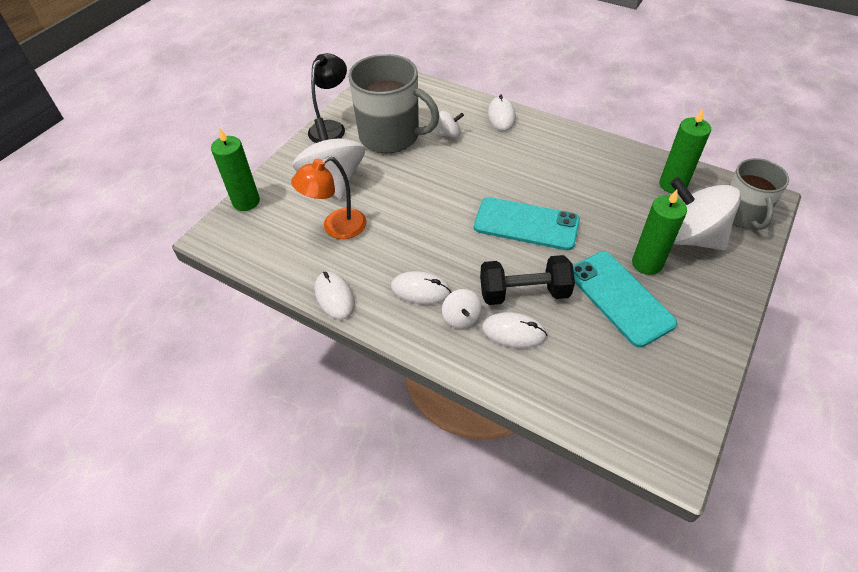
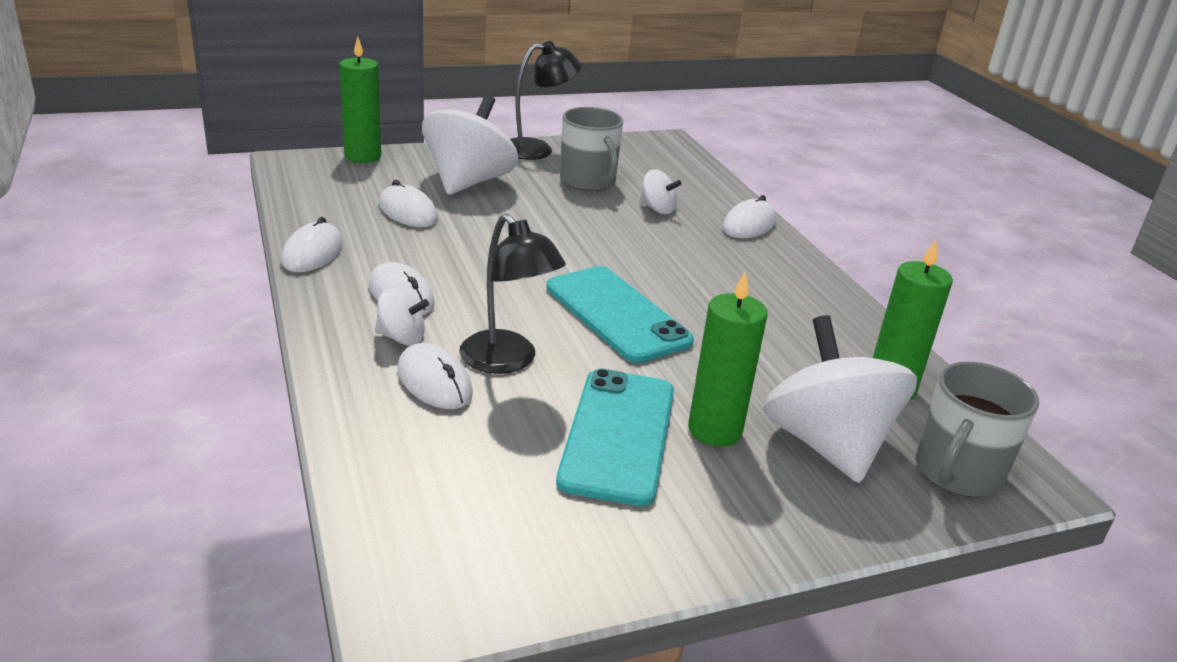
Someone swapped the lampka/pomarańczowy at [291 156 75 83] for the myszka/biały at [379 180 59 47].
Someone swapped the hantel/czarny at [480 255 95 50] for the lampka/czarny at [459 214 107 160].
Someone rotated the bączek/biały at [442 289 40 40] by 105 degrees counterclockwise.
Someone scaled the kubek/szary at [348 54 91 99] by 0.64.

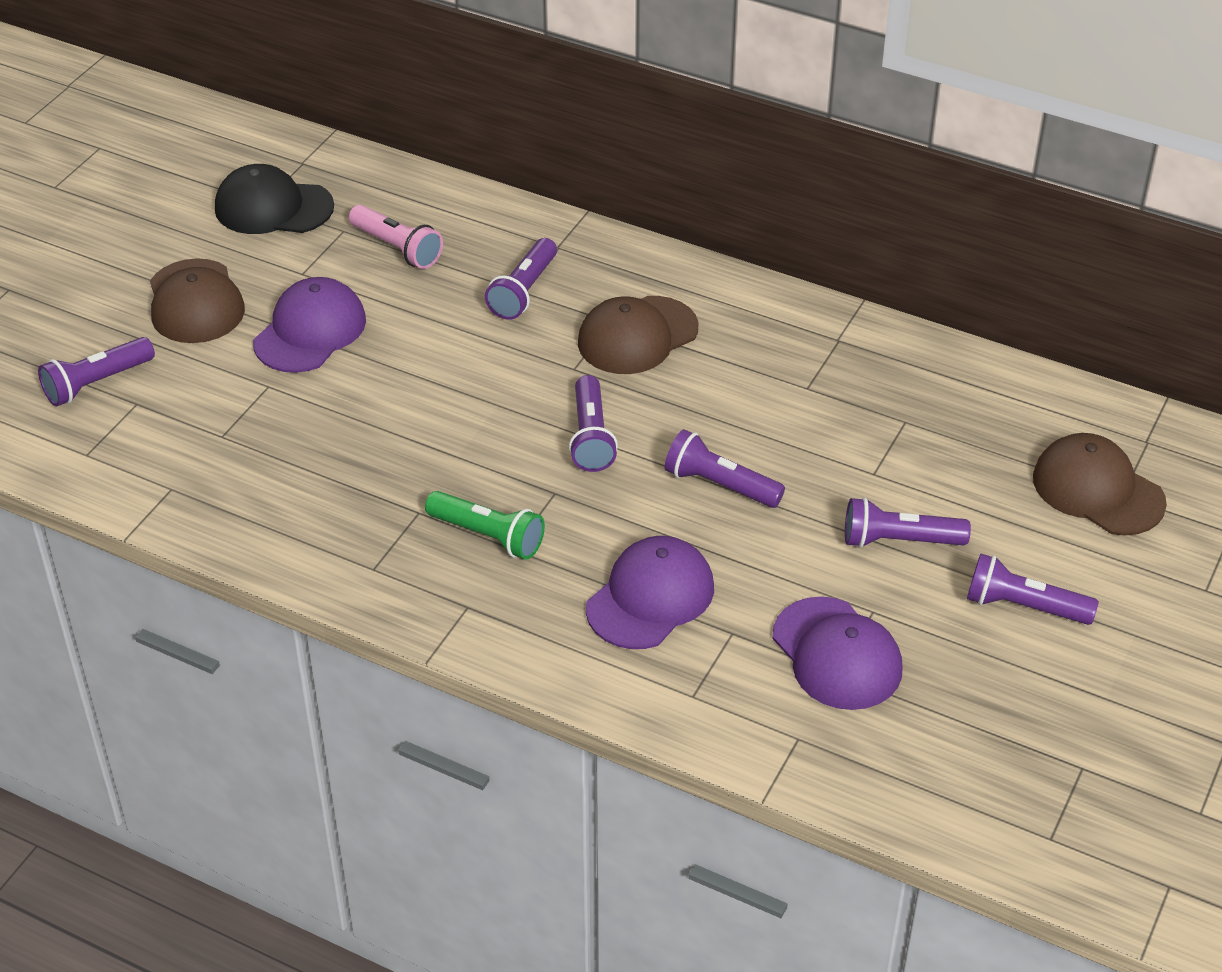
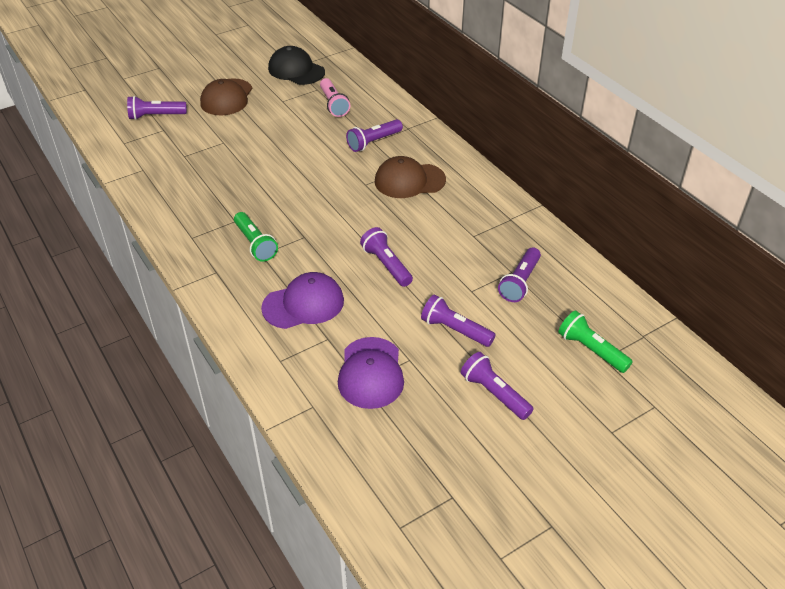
Someone took away the czapka/fioletowy at [253 277 113 96].
Someone carried the latarka/fioletowy from [569 375 49 97] to [498 247 43 55].
Someone swapped the czapka/brązowy at [1033 433 134 102] for the latarka/zielony at [558 311 75 62].

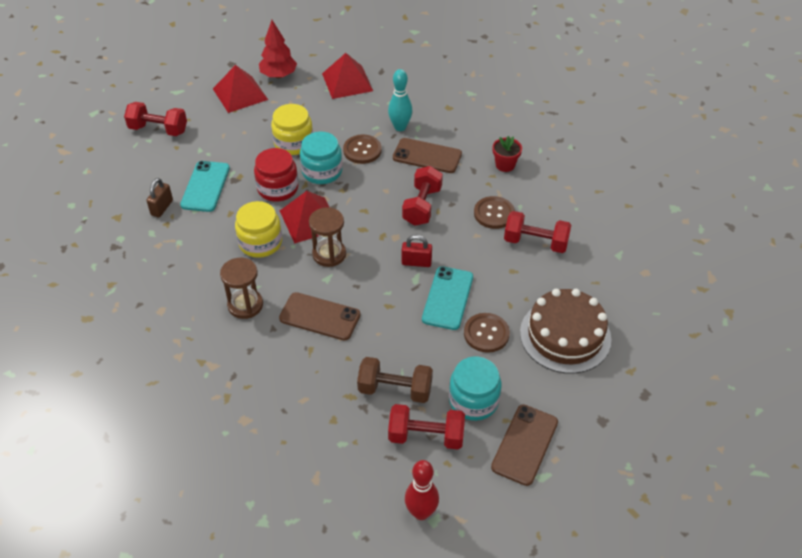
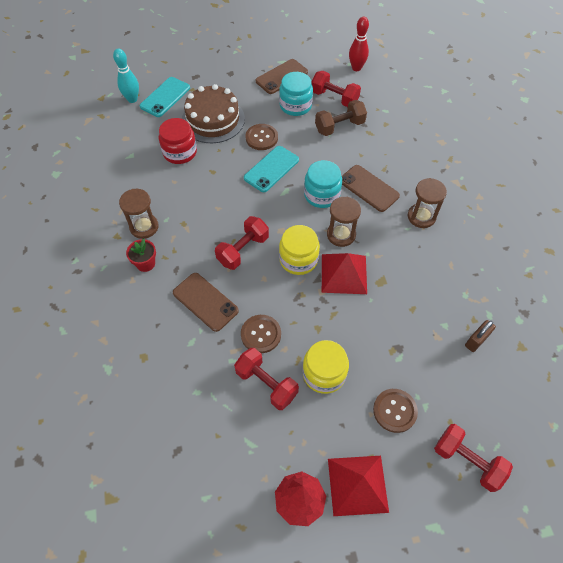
Someone took away the piramida/czerwony at [322 53 51 46].
Someone took away the kłódka/czerwony at [402 235 30 32].
Someone put down the klepsydra/brązowy at [119 189 40 50].
Someone carried the telefon/turkusowy from [180 161 50 51] to [140 77 50 40].
Someone carried the słoik/żółty from [235 201 47 57] to [279 225 41 50].
Someone carried the słoik/czerwony from [254 148 44 54] to [159 118 38 46].
Someone carried the słoik/turkusowy from [300 132 43 52] to [304 160 38 48].
Someone carried the kręgiel/turkusowy from [388 69 24 62] to [113 48 26 55].
Someone carried the guzik/brązowy from [474 196 41 33] to [373 389 45 44].
Someone carried the hantel/czerwony from [504 211 67 42] to [234 348 65 62].
Someone rotated the hantel/brązowy at [357 357 76 46] by 60 degrees counterclockwise.

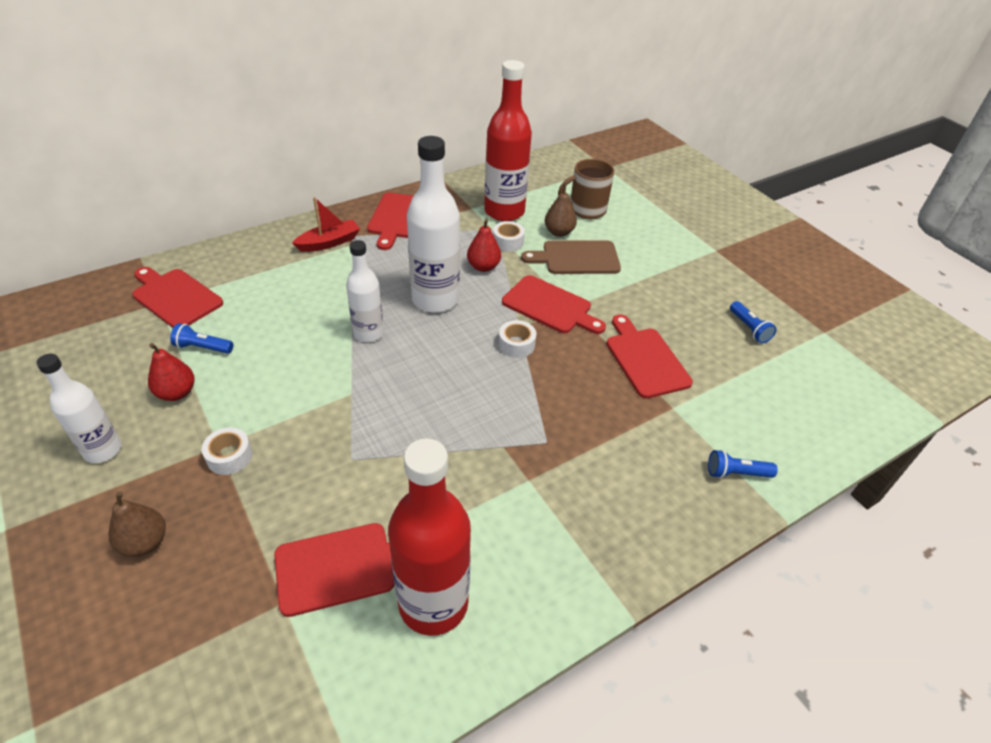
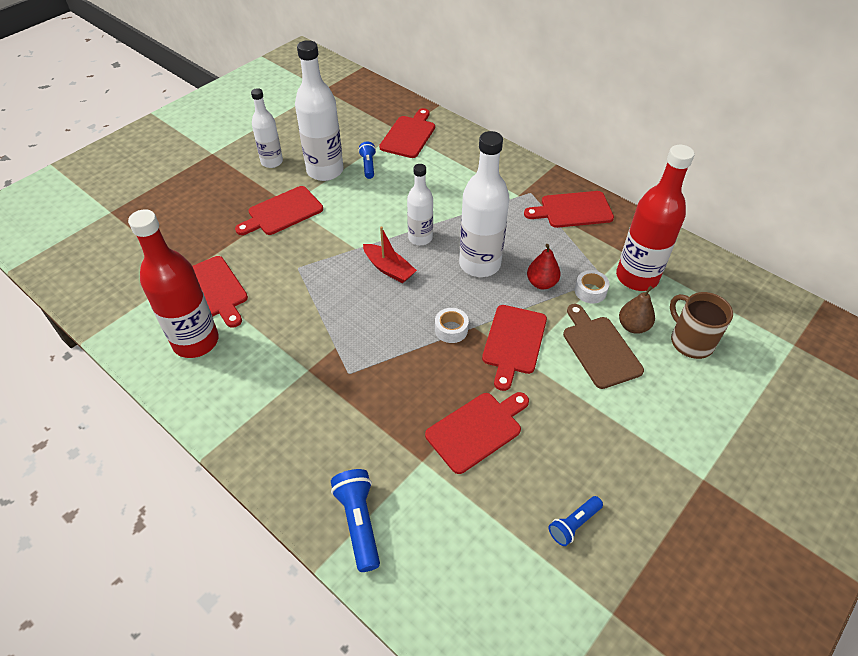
Someone took away the gruszka/brązowy at [108 492 58 65].
Someone carried the łódka/czerwony from [292 197 68 55] to [363 226 54 57].
Someone swapped the gruszka/czerwony at [148 343 47 58] for the butelka/biały at [295 40 48 141].
Someone swapped the taśma klejąca/biały at [202 428 50 47] for the deska do krojenia/czerwony at [235 186 88 49].
Someone scaled the latarka/niebieski at [708 450 70 29] by 1.55.

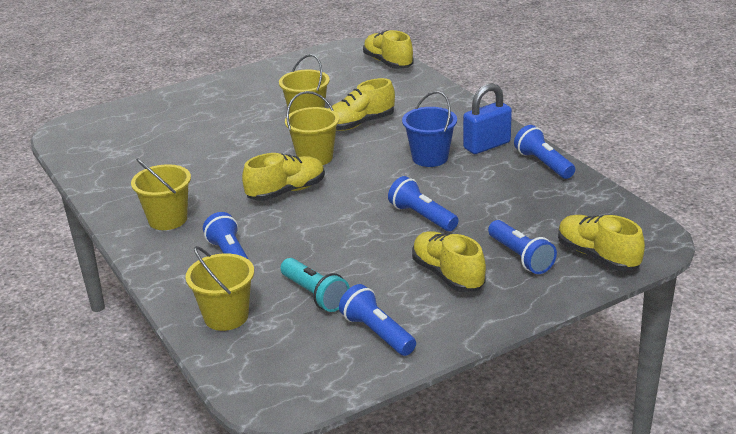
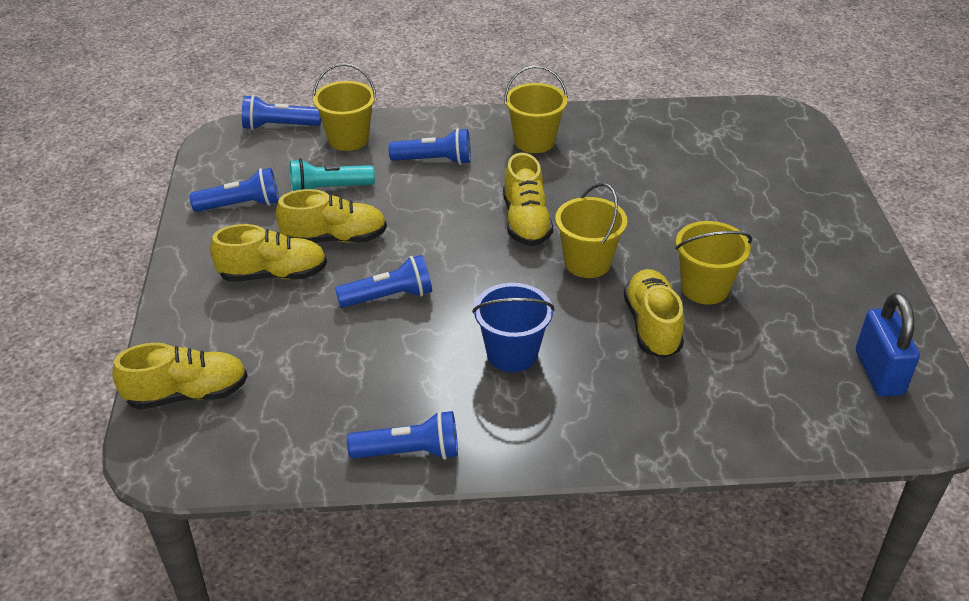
Someone carried the but/żółty from [363 30 51 39] to [276 189 111 54].
Someone carried the kłódka/niebieski from [463 83 49 71] to [856 293 64 103].
Someone carried the latarka/niebieski from [488 220 69 54] to [242 95 79 35].

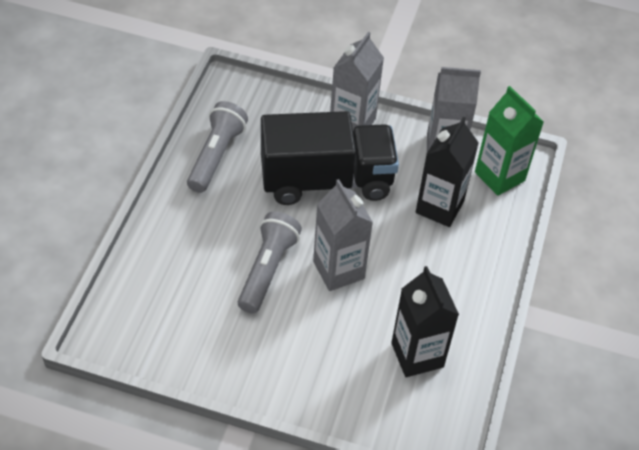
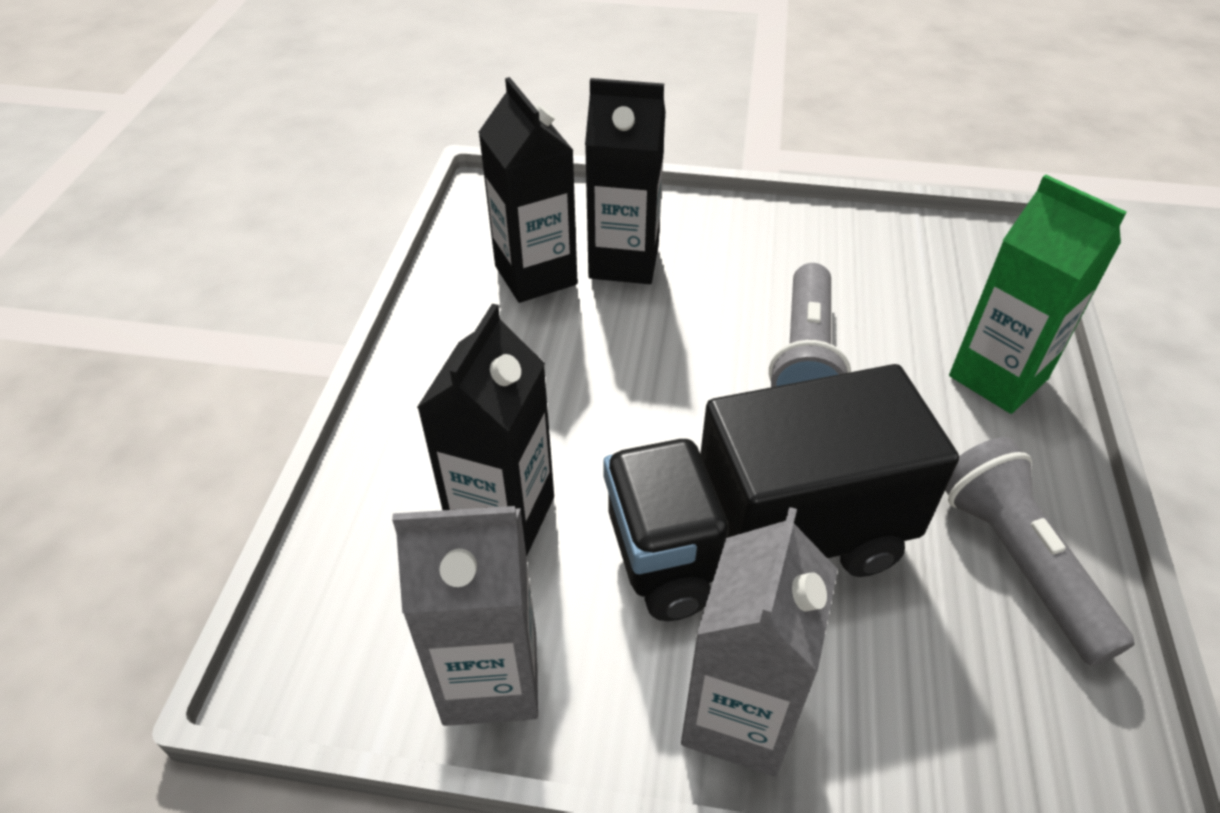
Someone took away the karton mleka/szary at [313 179 60 112].
Someone put down the karton mleka/czarny at [585 78 81 206].
Someone carried the karton mleka/zielony from [475 86 69 110] to [949 175 178 239].
Someone rotated the latarka/szary at [187 101 61 92] by 150 degrees clockwise.

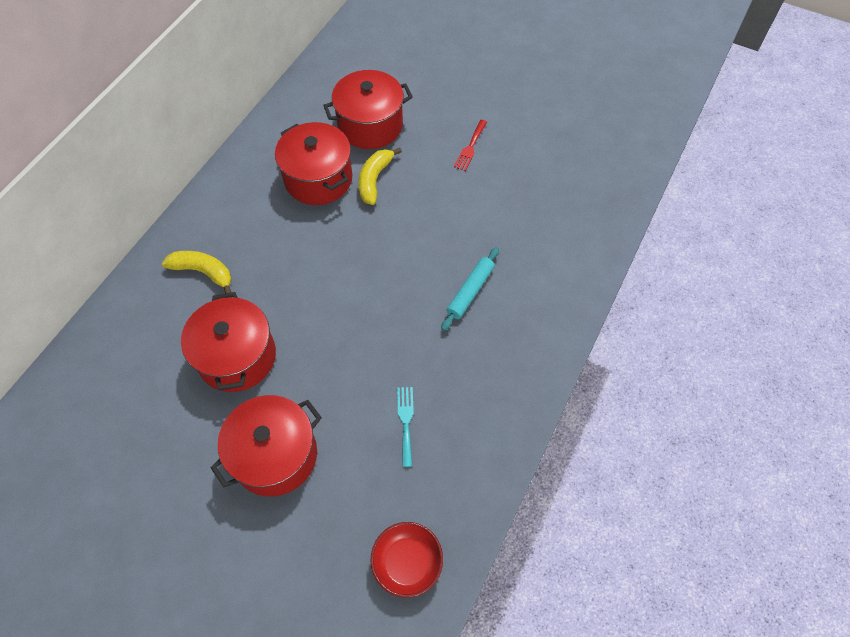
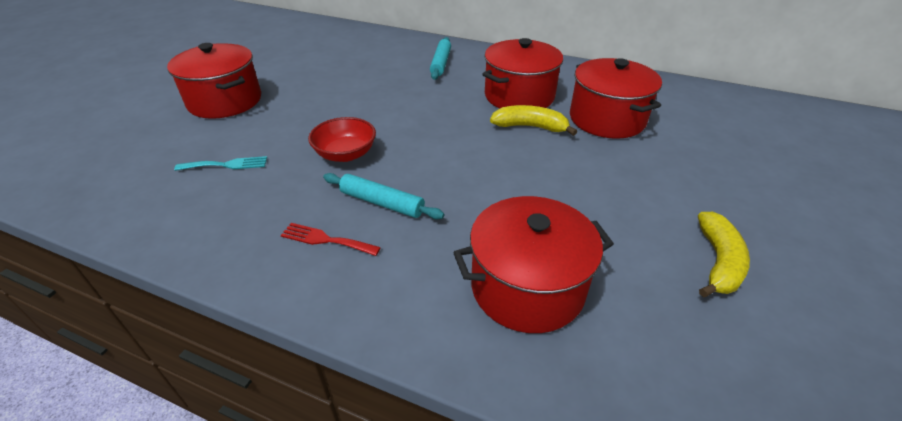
Someone put down the wałek do ciasta/turkusowy at [430 37 21 43].
Someone carried the banan/żółty from [162 251 70 43] to [698 212 52 85].
Someone carried the garnek/czerwony from [181 292 95 100] to [453 196 161 137].
Someone carried the miska/czerwony from [371 522 72 76] to [308 117 68 45].
Someone carried the widelec/czerwony from [454 120 33 51] to [281 223 100 33].

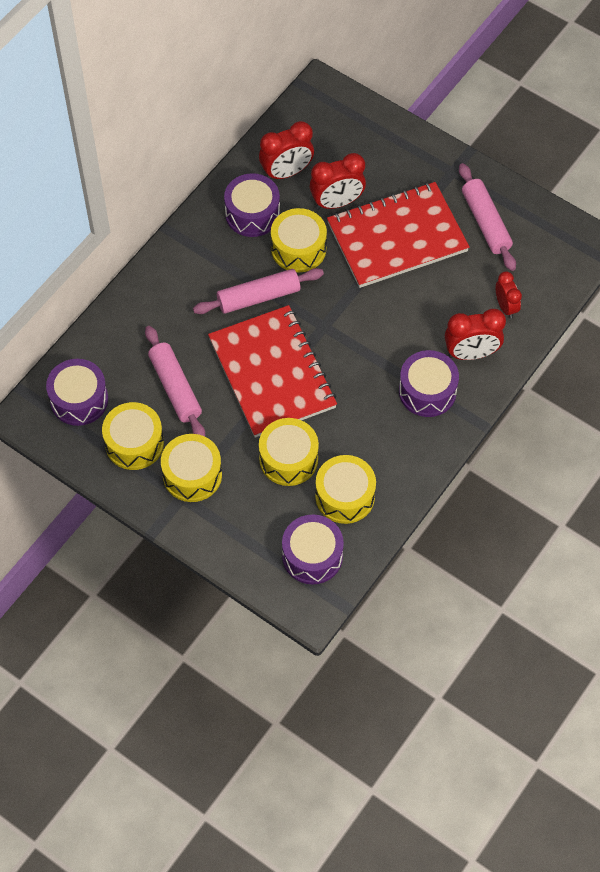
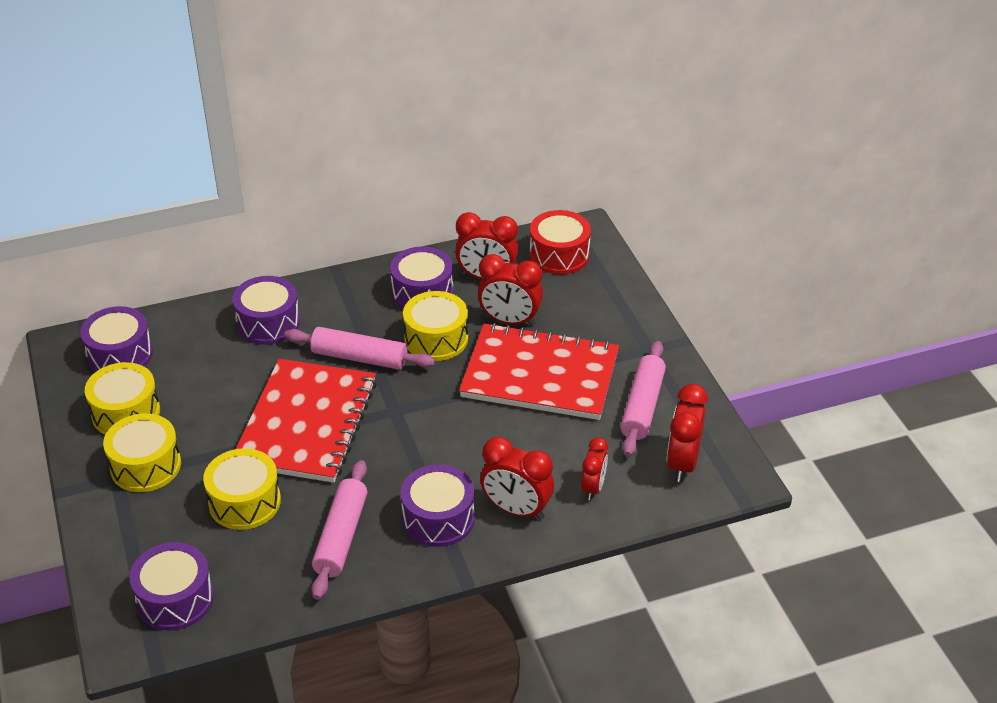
Someone took away the bęben/żółty at [315 455 61 69].
Someone put down the bęben/fioletowy at [232 276 68 69].
Someone put down the bęben/czerwony at [530 210 61 65].
Someone put down the budzik/czerwony at [667 384 41 98].
Someone carried the wałek do ciasta/różowy from [145 326 60 110] to [311 460 57 140].

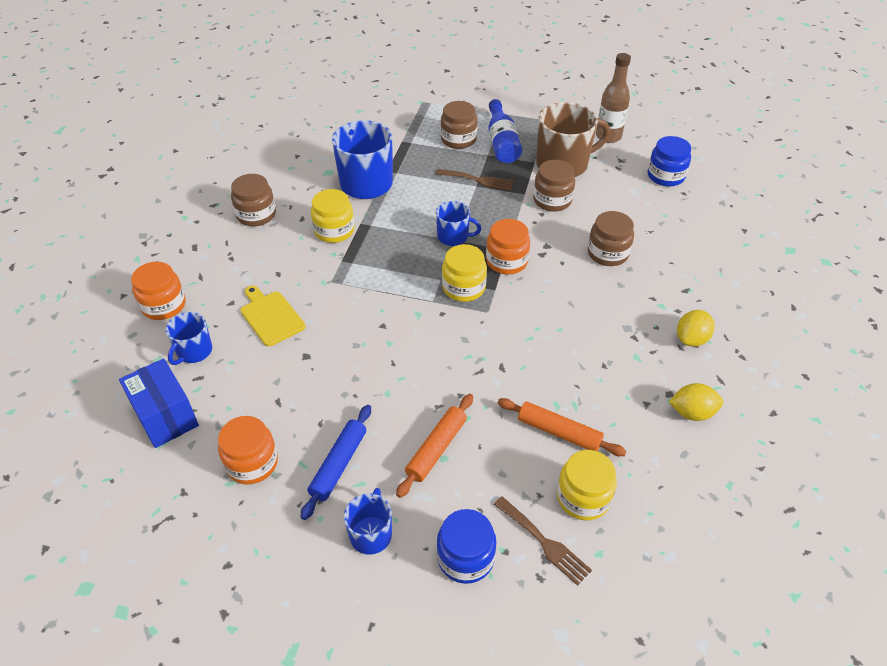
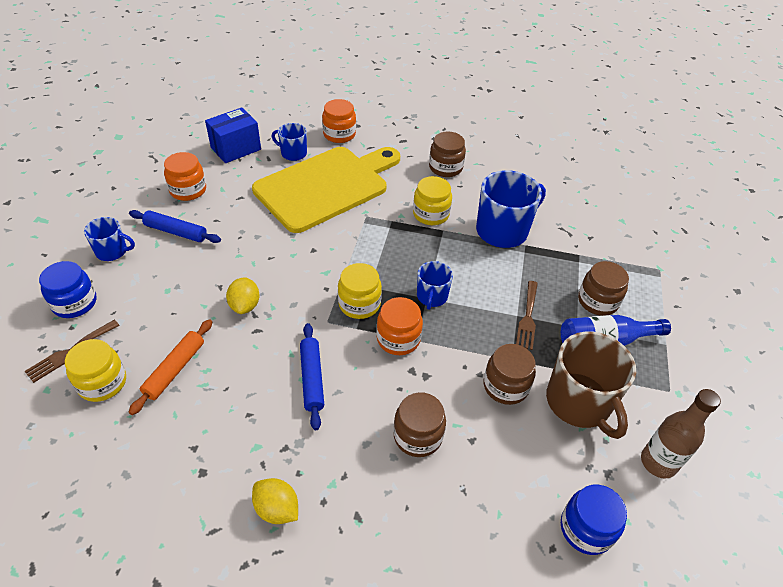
Someone took away the wałek do ciasta/pomarańczowy at [396 394 77 104].
Someone put down the wałek do ciasta/niebieski at [300 323 24 107].
Someone carried the cytryna/żółty from [669 383 55 38] to [226 277 34 37].
Someone scaled the deska do krojenia/żółty at [241 285 64 62] by 2.34.

